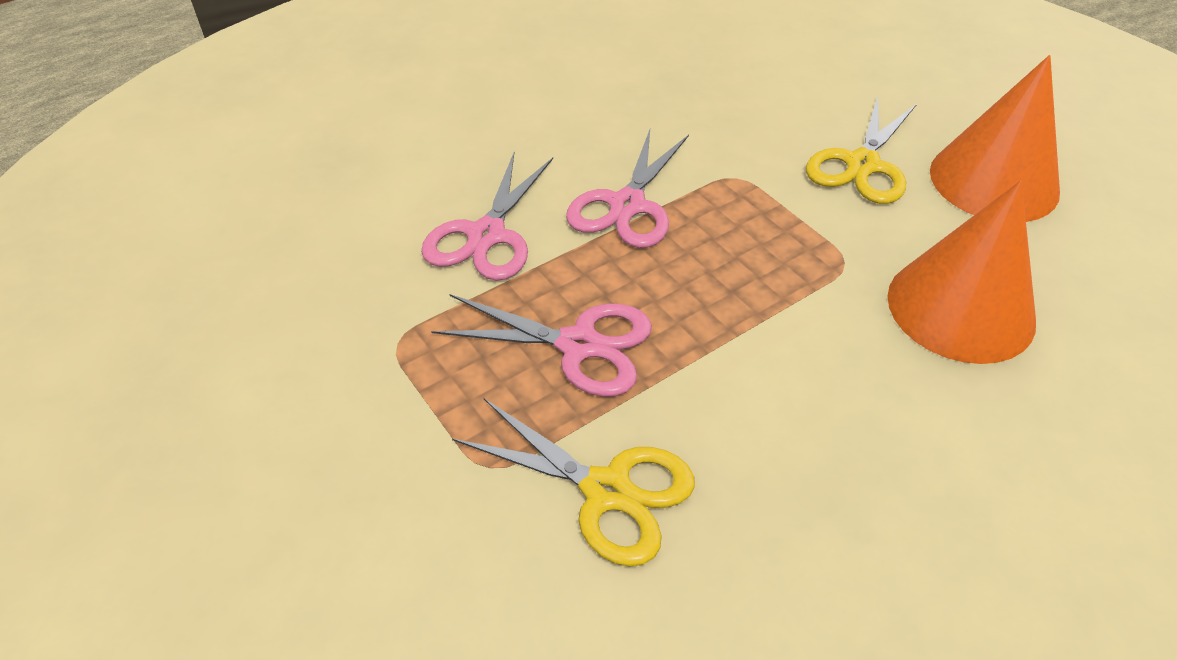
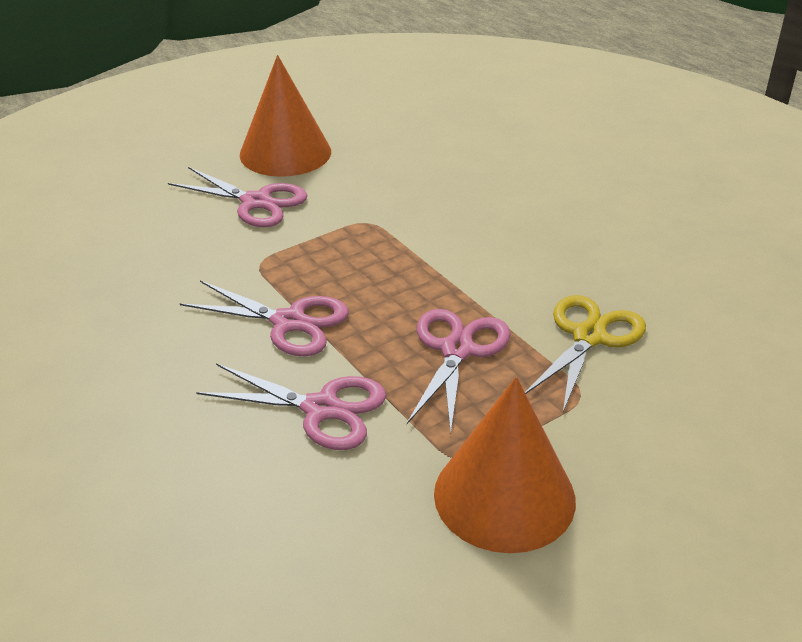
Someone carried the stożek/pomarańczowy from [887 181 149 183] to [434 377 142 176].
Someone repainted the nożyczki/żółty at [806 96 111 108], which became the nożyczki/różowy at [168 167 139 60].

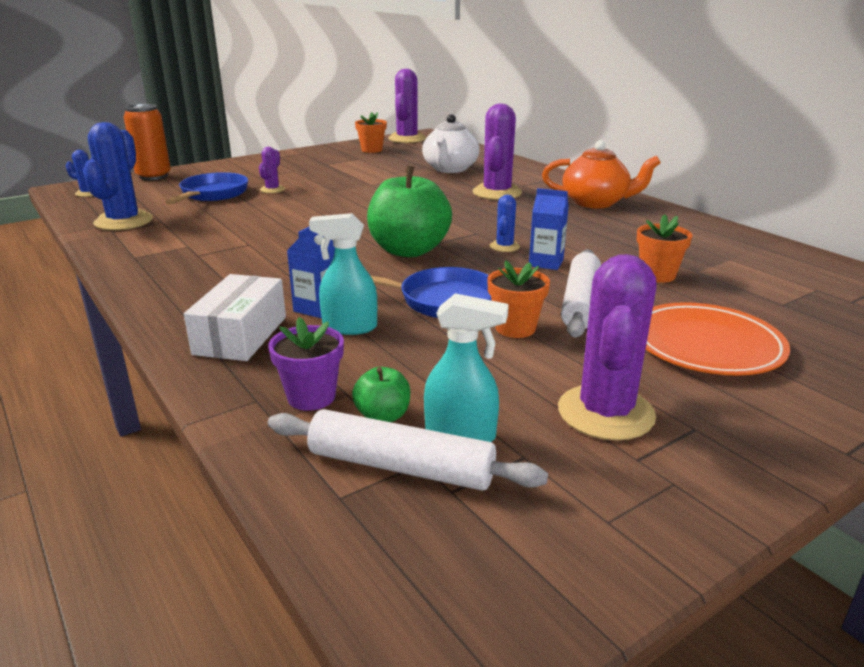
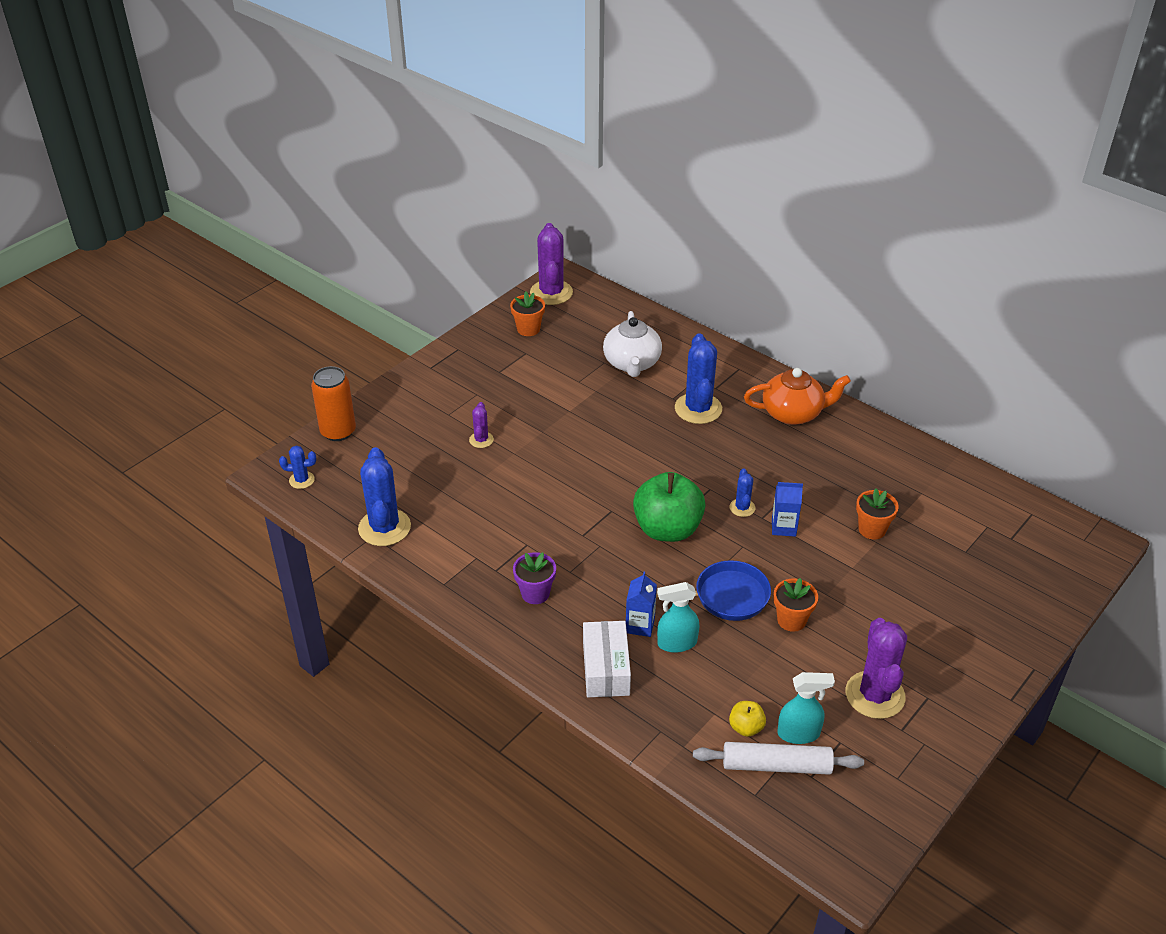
Someone took away the patelnia/niebieski at [165 172 83 33].
Someone took away the wałek do ciasta/biały at [561 249 40 88].
Someone took away the talerz/pomarańczowy at [646 302 144 74].
Someone carried the doniczka/fioletowy from [268 317 76 94] to [513 552 43 52].
Someone repainted the jabłko/zielony at [352 367 58 55], which became the jabłko/żółty at [729 701 37 36].
Someone repainted the kaktus/fioletowy at [473 103 49 97], which became the kaktus/niebieski at [675 333 47 91].

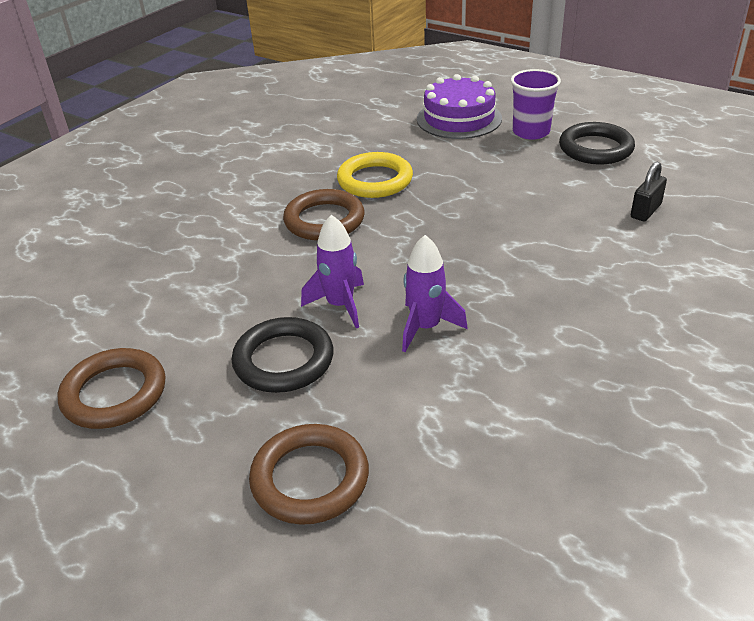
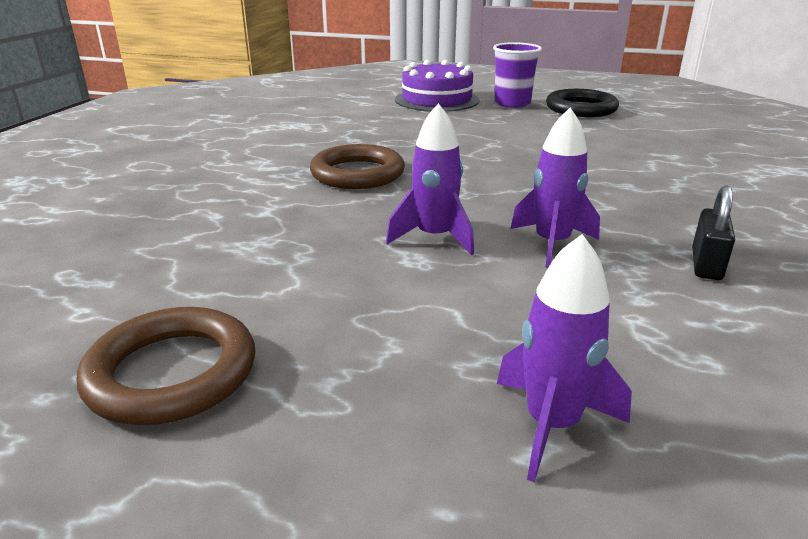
Someone took away the pierścień/czarny at [232 317 101 76].
Someone took away the pierścień/żółty at [337 152 76 46].
Someone carried the kłódka/czarny from [631 162 36 59] to [692 185 43 95].
Someone swapped the pierścień/brązowy at [249 424 120 101] for the rakieta/fioletowy at [497 234 135 248].

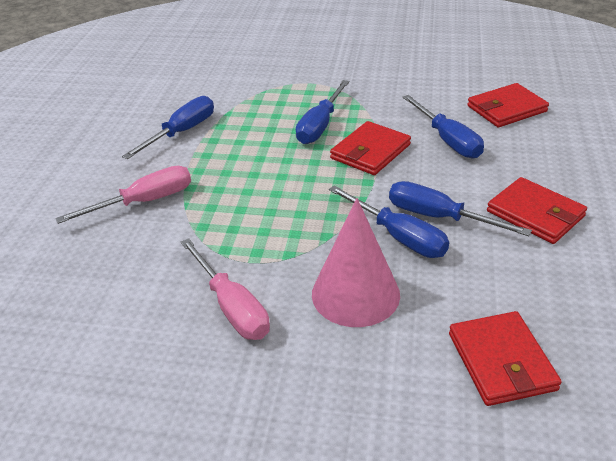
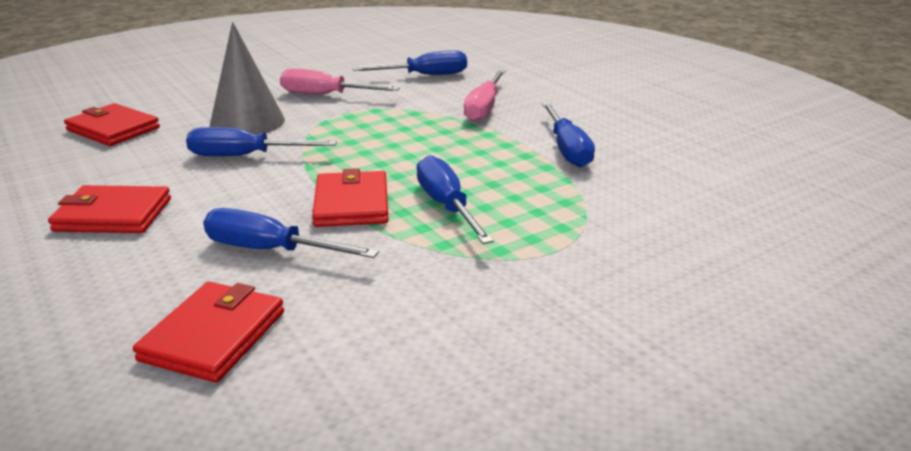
Someone carried the śrubokręt/niebieski from [389 181 143 55] to [352 50 115 25].
Someone repainted the stożek/różowy at [312 198 88 129], which became the stożek/szary at [210 22 75 113].

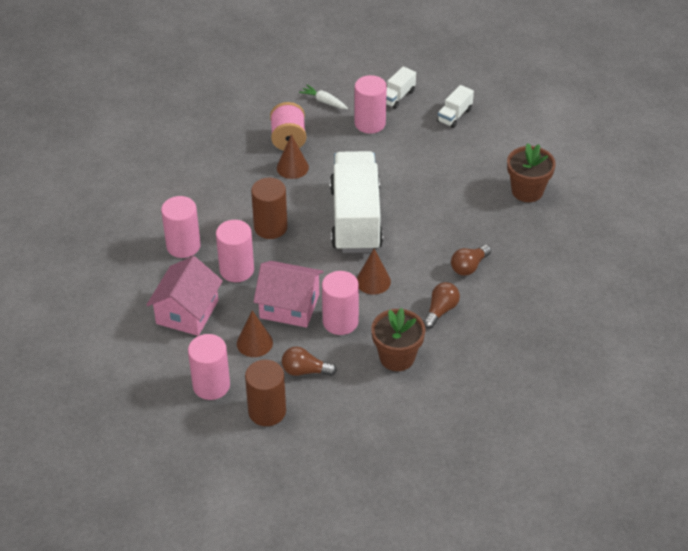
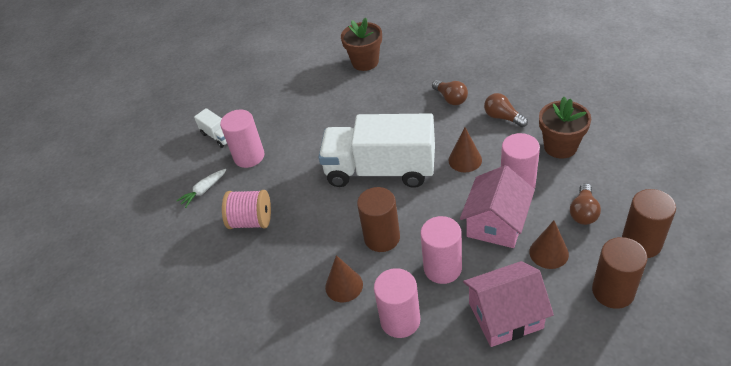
Someone took away the ciężarówka/biały at [437 85 37 43].
Someone carried the stożek/brązowy from [277 134 32 45] to [325 255 38 47].
Someone repainted the walec/różowy at [188 334 42 66], which became the walec/brązowy at [592 237 55 72].
Someone rotated the domek/różowy at [146 256 77 80] by 45 degrees counterclockwise.

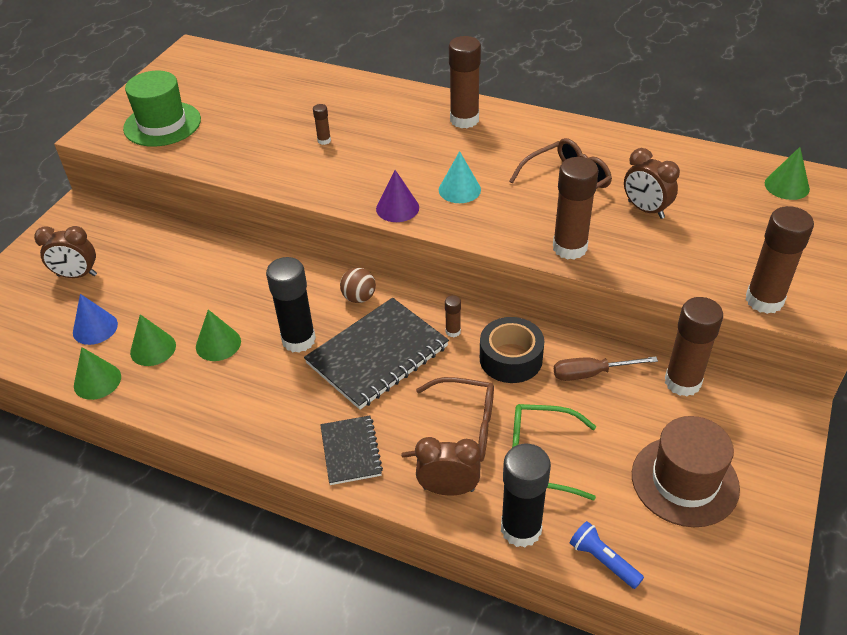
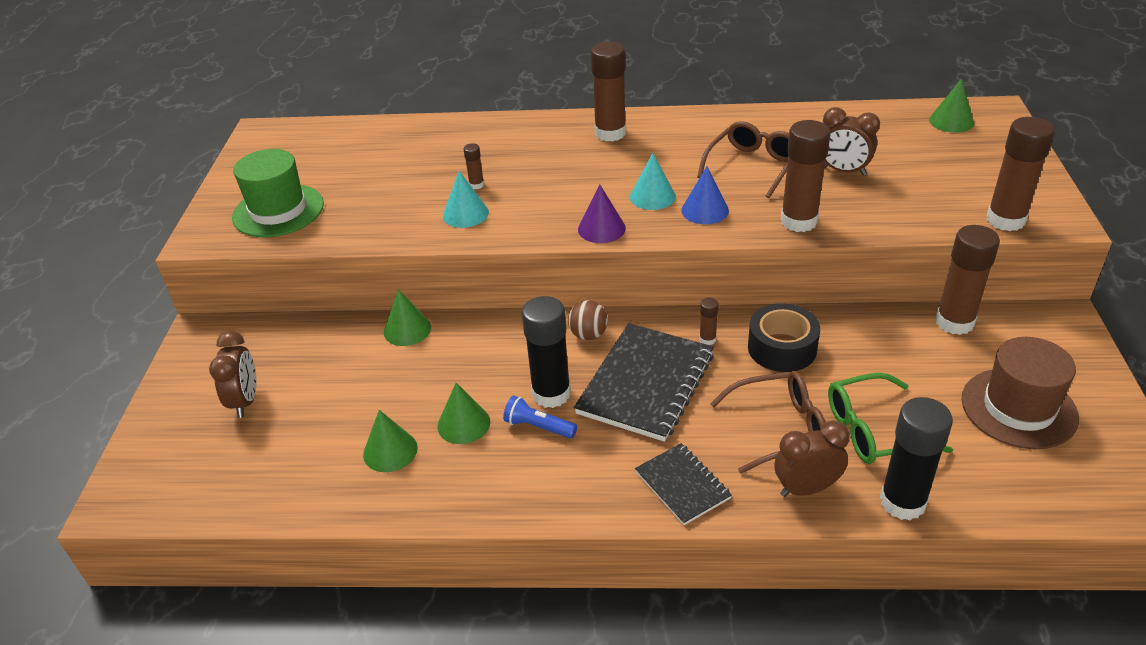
Someone took away the śrubokręt/brązowy at [554 356 104 25].
Someone put down the stożek/turkusowy at [443 171 46 57].
Someone carried the stożek/niebieski from [73 294 45 51] to [681 166 48 58].
Someone carried the stożek/zielony from [74 347 47 53] to [384 289 47 57].
Someone carried the latarka/niebieski from [570 521 74 68] to [503 396 74 43].
Someone rotated the budzik/brązowy at [34 226 63 52] by 75 degrees counterclockwise.

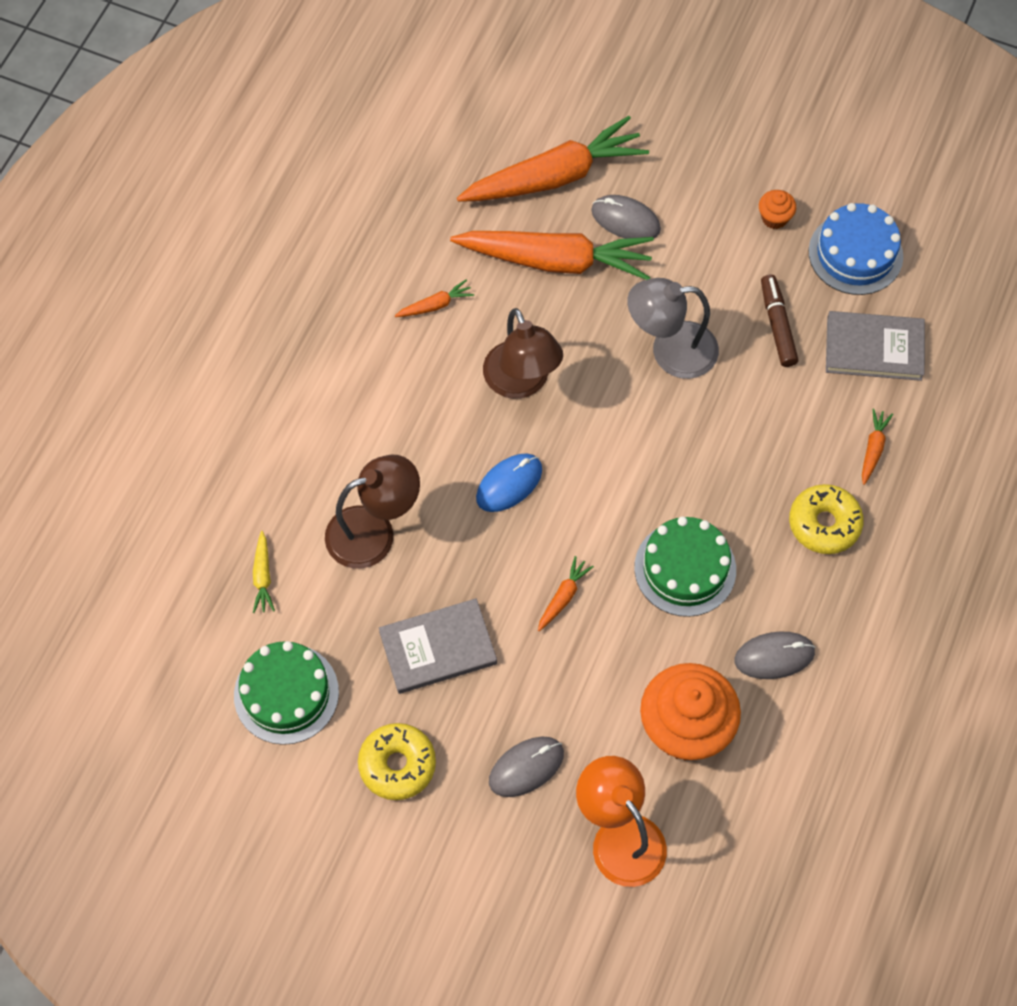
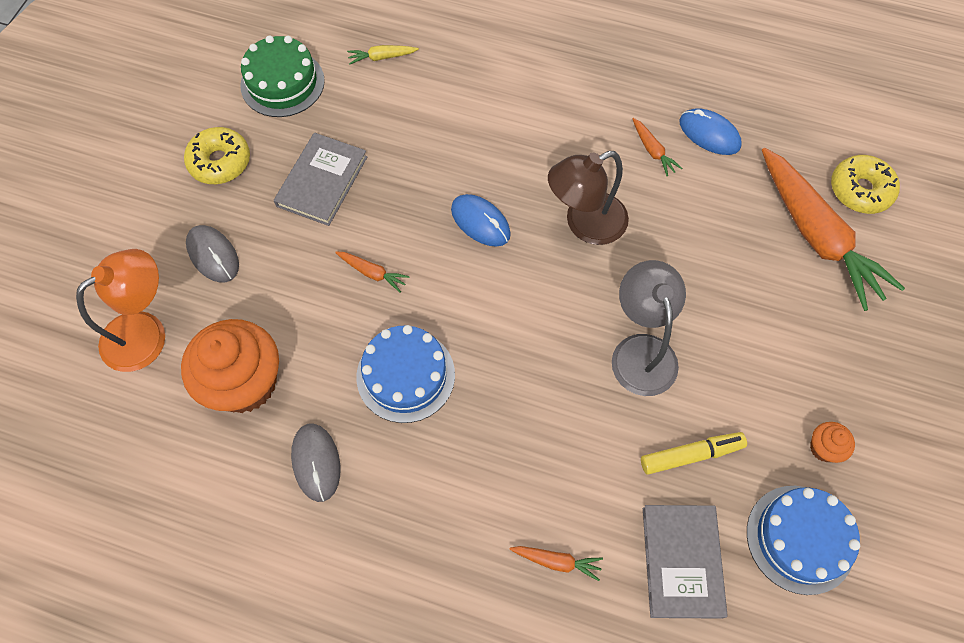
Someone took away the lampka/brązowy at [325 455 95 114].
Someone took away the marchewka/pomarańczowy at [450 231 204 49].
Someone took away the myszka/szary at [591 195 70 44].
Someone put down the myszka/niebieski at [679 108 63 47].
Someone carried the donut/żółty from [789 484 75 70] to [831 155 69 59].
Someone repainted the tort/zielony at [634 517 102 100], which became the tort/niebieski at [356 325 99 98].
Someone repainted the flamaster/brązowy at [761 275 37 92], which became the flamaster/żółty at [641 432 106 43].
Someone rotated the książka/szary at [379 598 118 96] by 45 degrees clockwise.

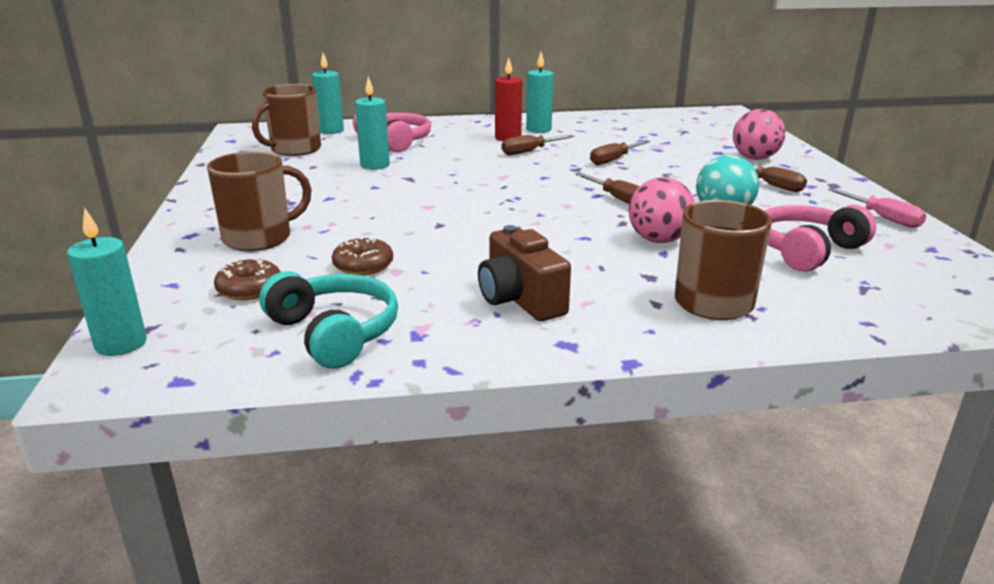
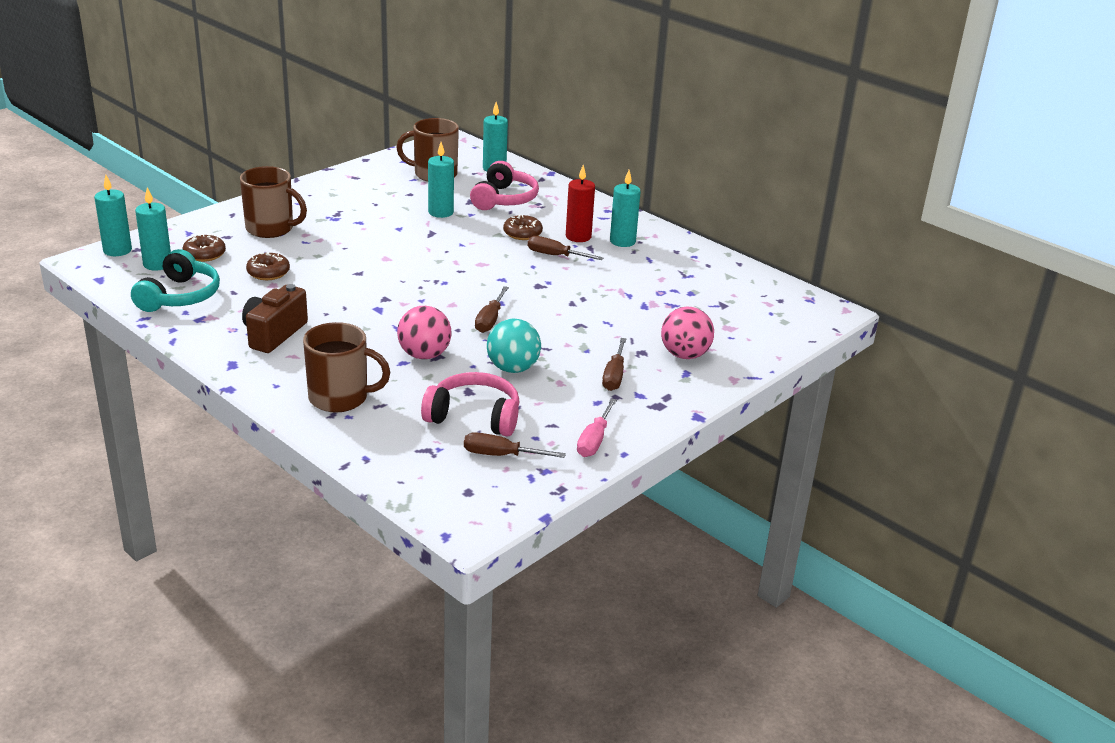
Someone put down the świeca/turkusowy at [135 187 36 84].
Someone put down the donut/brązowy at [503 215 40 25].
Someone carried the śrubokręt/brązowy from [590 140 60 25] to [464 432 102 26].

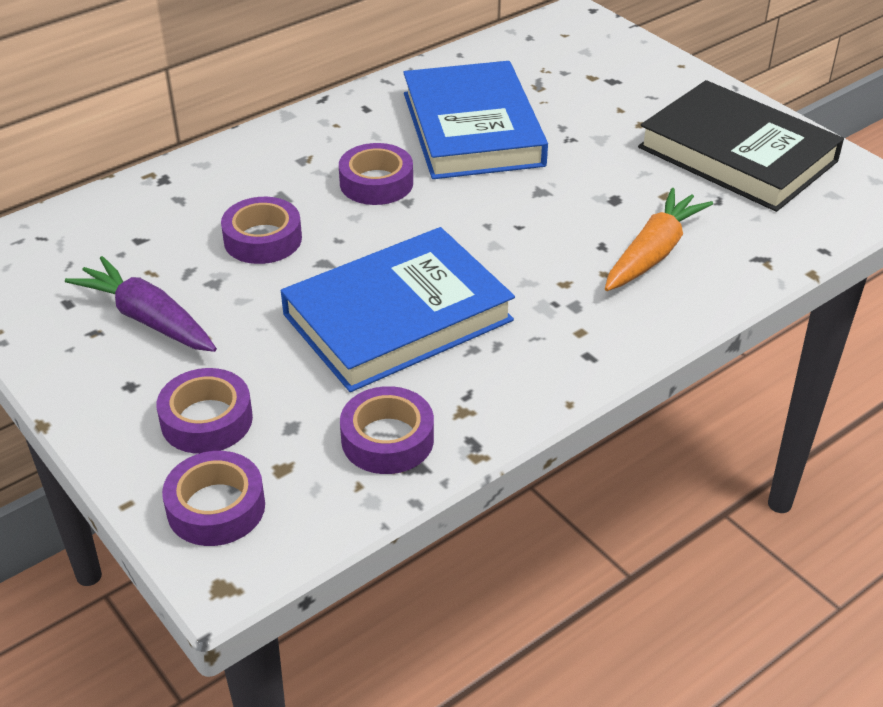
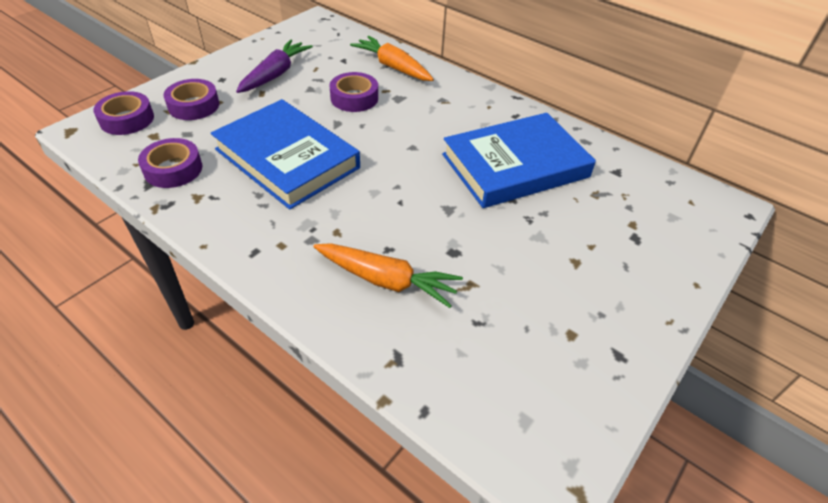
Someone took away the taśma klejąca/fioletowy at [339 143 74 62].
Someone took away the książka/czarny at [638 80 206 132].
Someone put down the marchewka/pomarańczowy at [350 36 84 45].

